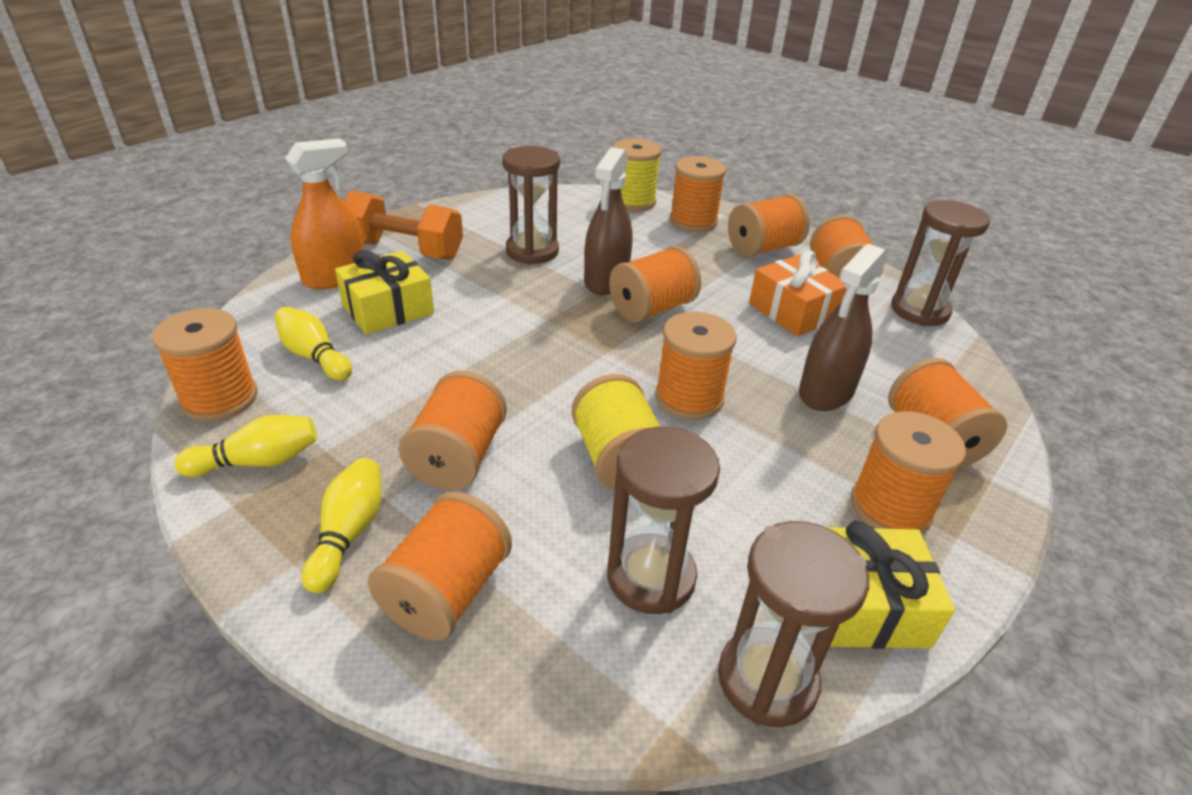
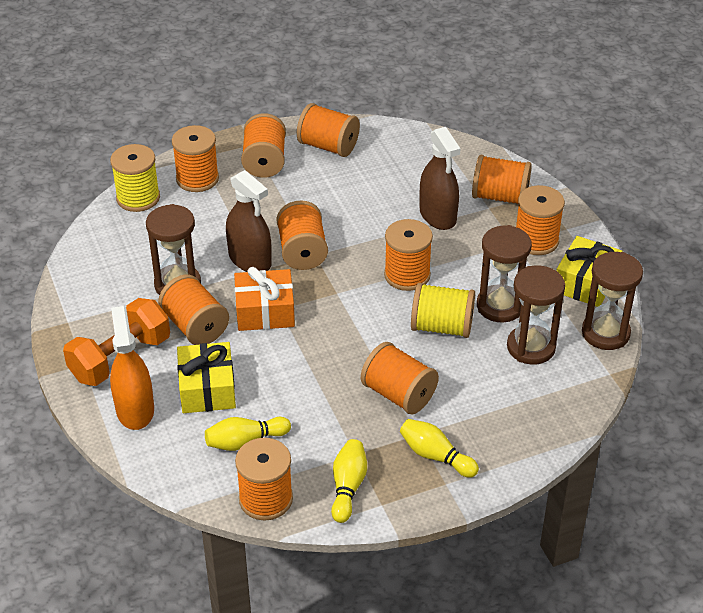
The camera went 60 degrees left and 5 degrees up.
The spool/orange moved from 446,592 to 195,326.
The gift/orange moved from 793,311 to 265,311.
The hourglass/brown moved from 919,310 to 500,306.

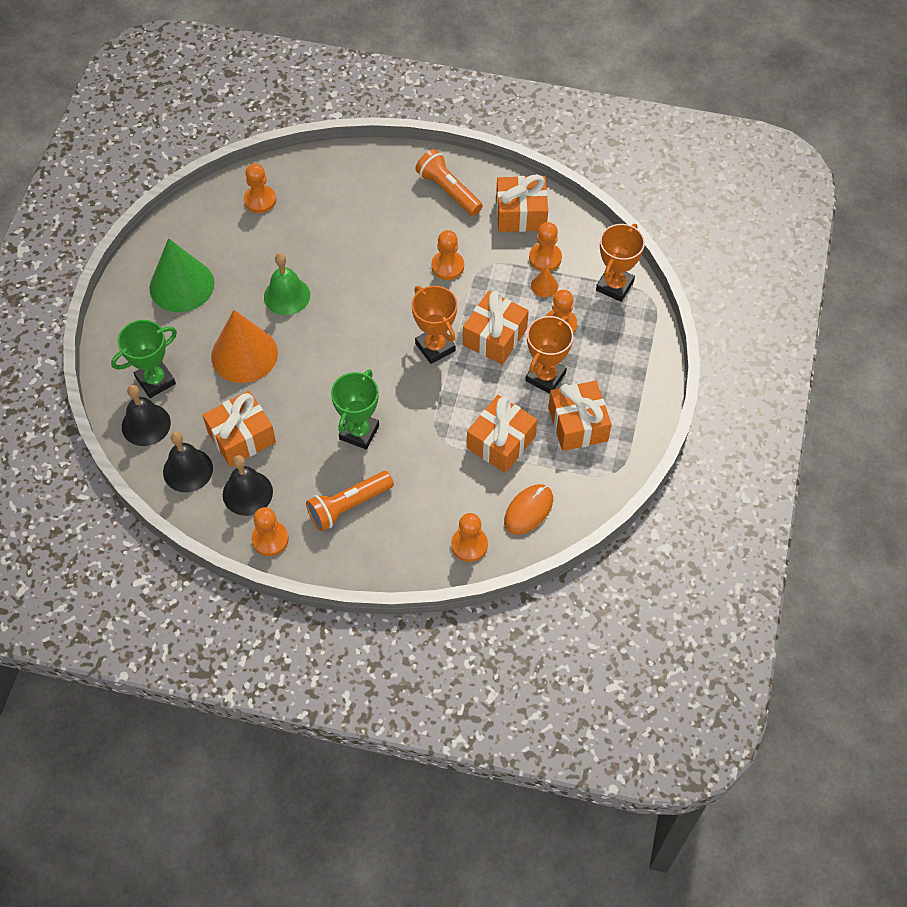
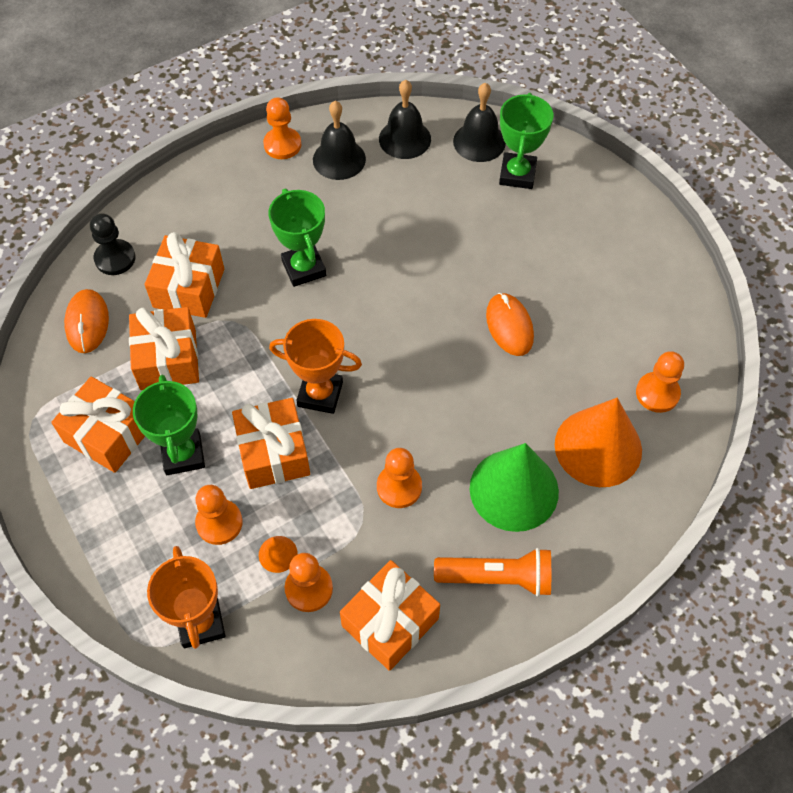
The camera went 135 degrees right and 0 degrees up.
The flashlight/orange at 349,506 disappeared.
The cone/green moved from 181,285 to 514,489.
The gift/orange moved from 241,437 to 189,288.
The cone/orange moved from 244,354 to 598,447.
The bell/green at 287,296 was replaced by the mouse/orange at 509,326.
The pawn/orange at 469,545 became the pawn/black at 115,258.
The trophy/orange at 545,377 became the trophy/green at 183,454.

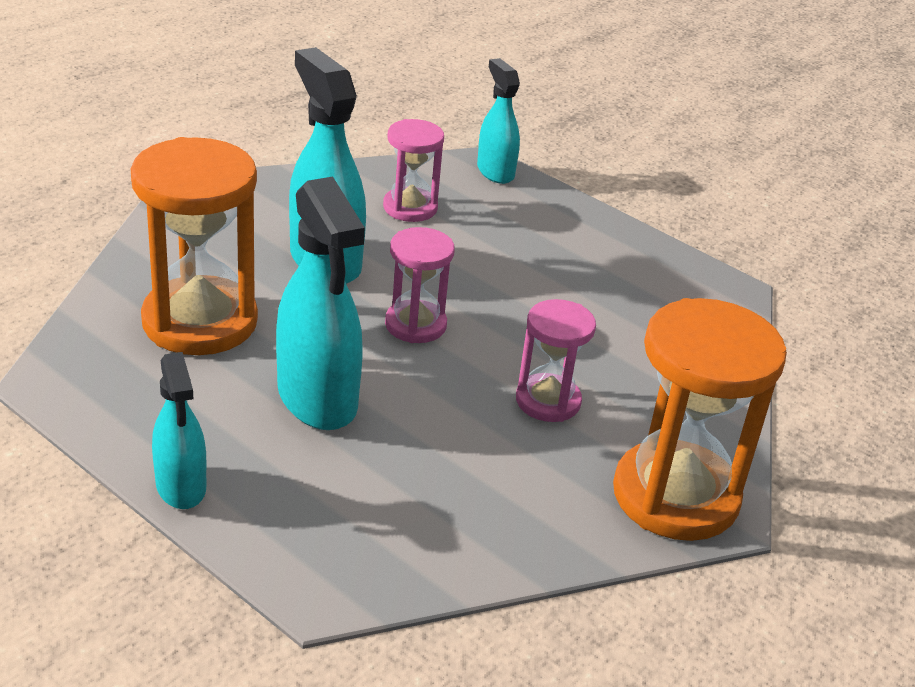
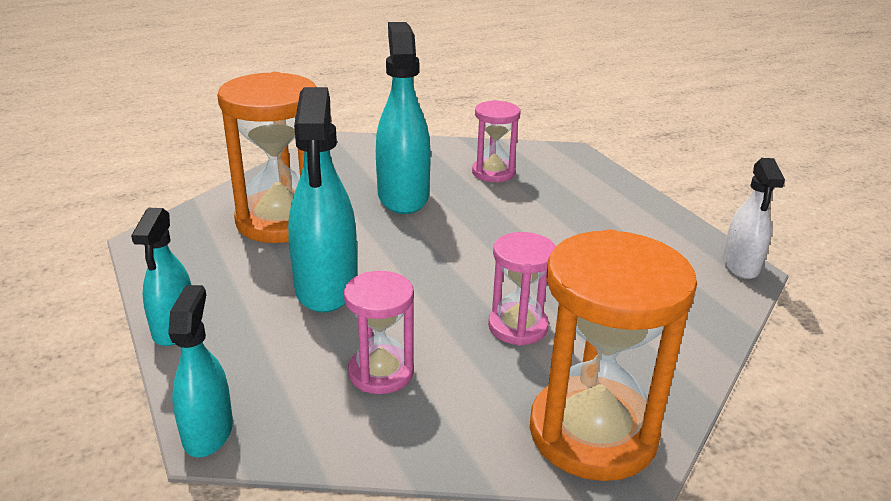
The camera went 25 degrees right and 5 degrees down.
The spray bottle/white at 740,266 appeared.
The hourglass/pink moved from 415,325 to 381,372.
The spray bottle/turquoise moved from 495,171 to 208,432.

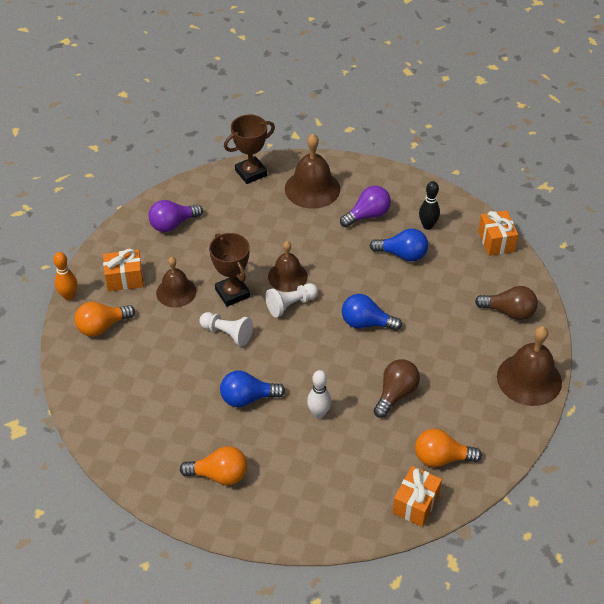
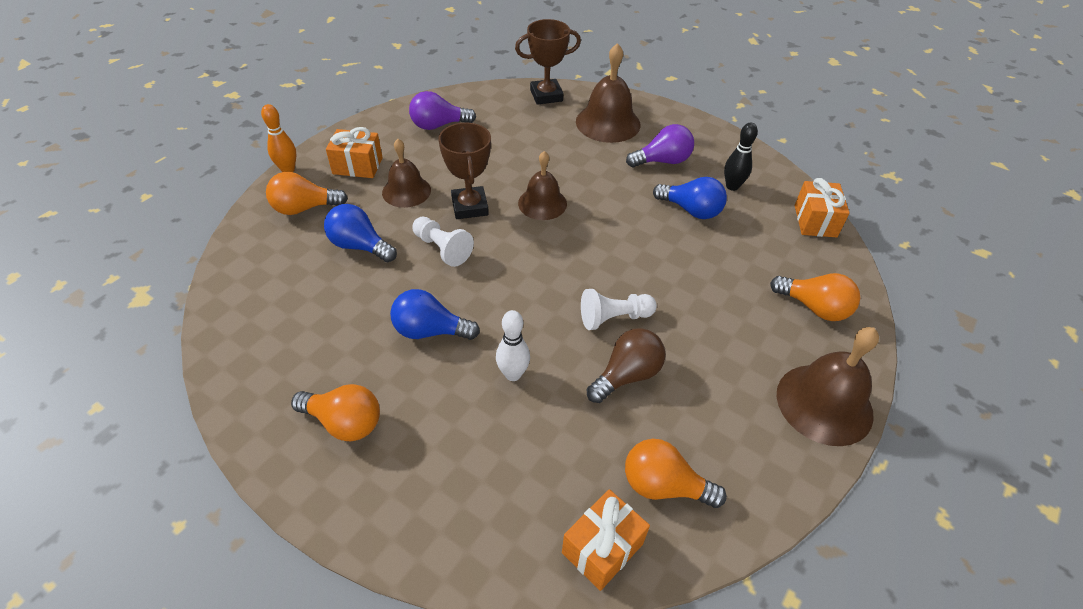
The camera went 15 degrees right and 0 degrees up.
The pawn/white moved from 290,305 to 614,318.
The light bulb/blue moved from 366,323 to 360,246.
The light bulb/brown at 509,312 became the light bulb/orange at 814,307.

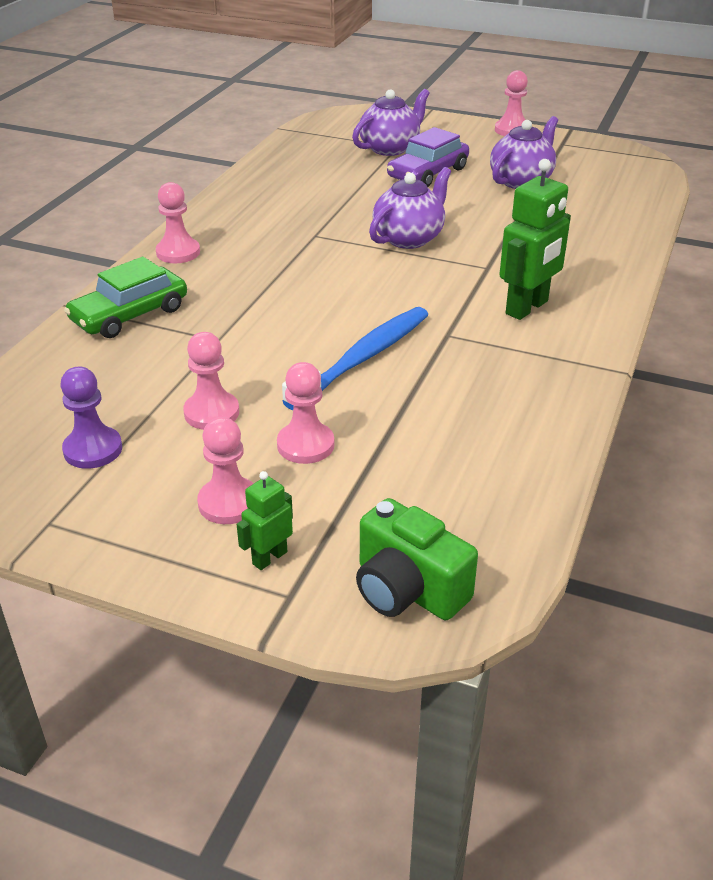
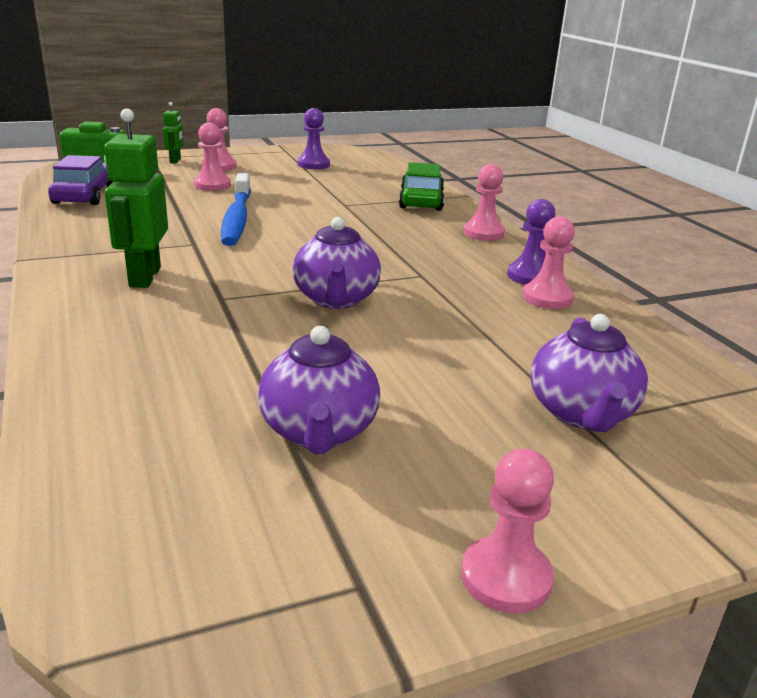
The camera went 135 degrees right and 10 degrees down.
The pawn/purple at 530,276 appeared.
The pawn/pink moved from 211,413 to 547,298.
The car/purple moved from 427,173 to 85,195.

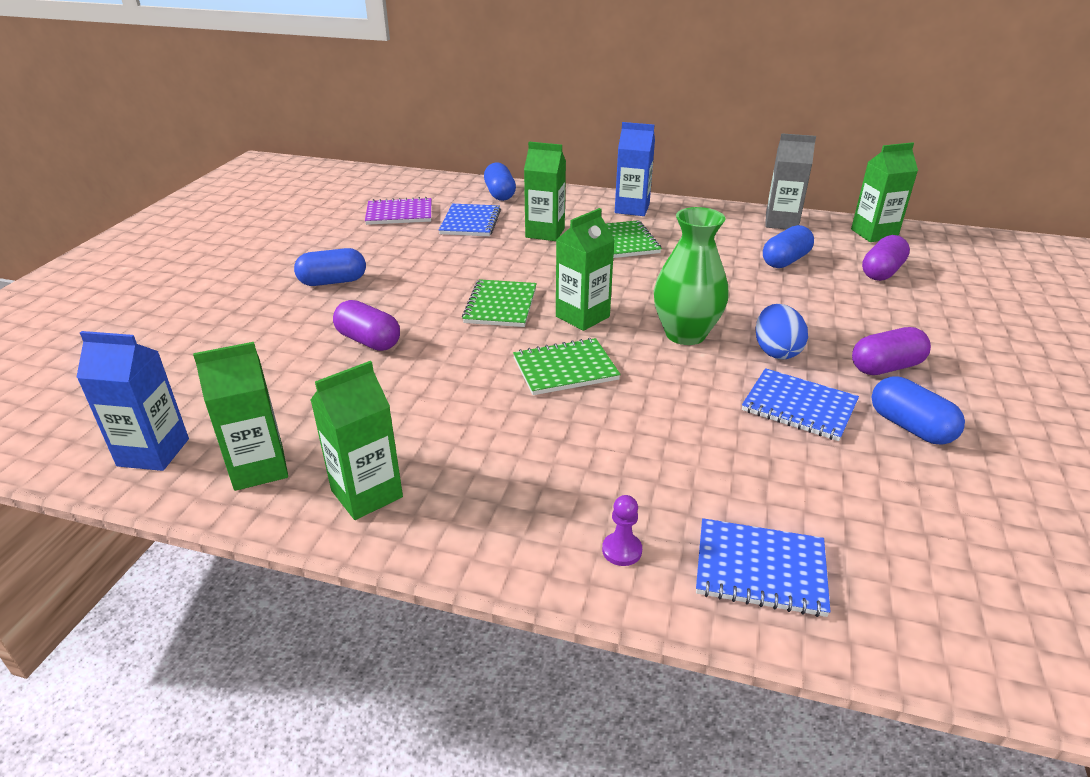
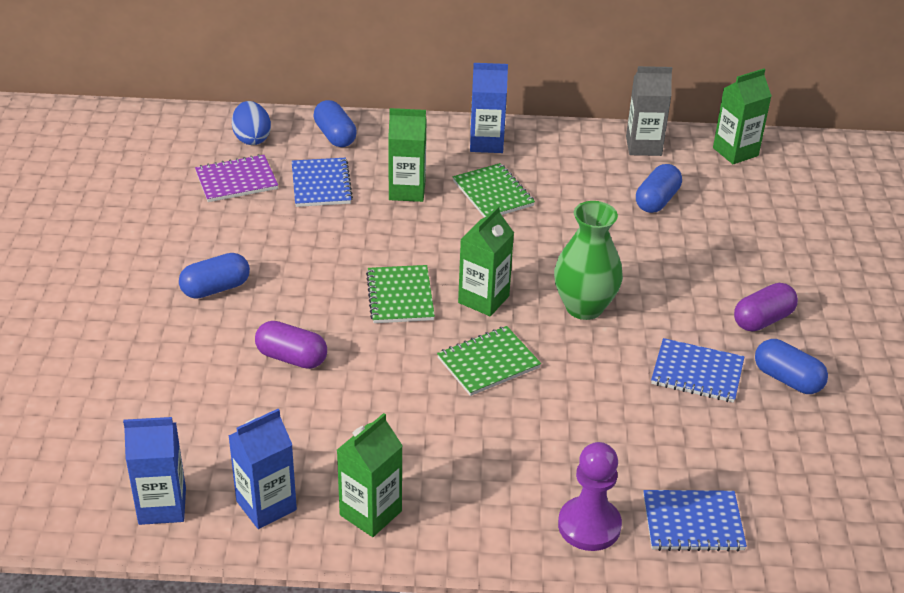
The camera went 15 degrees left and 5 degrees up.
The capsule/purple at 881,272 disappeared.
The egg/blue moved from 776,351 to 252,138.
The carton/green at 259,468 became the carton/blue at 266,505.
The pawn/purple at 622,550 changed to 2.04 times the size.

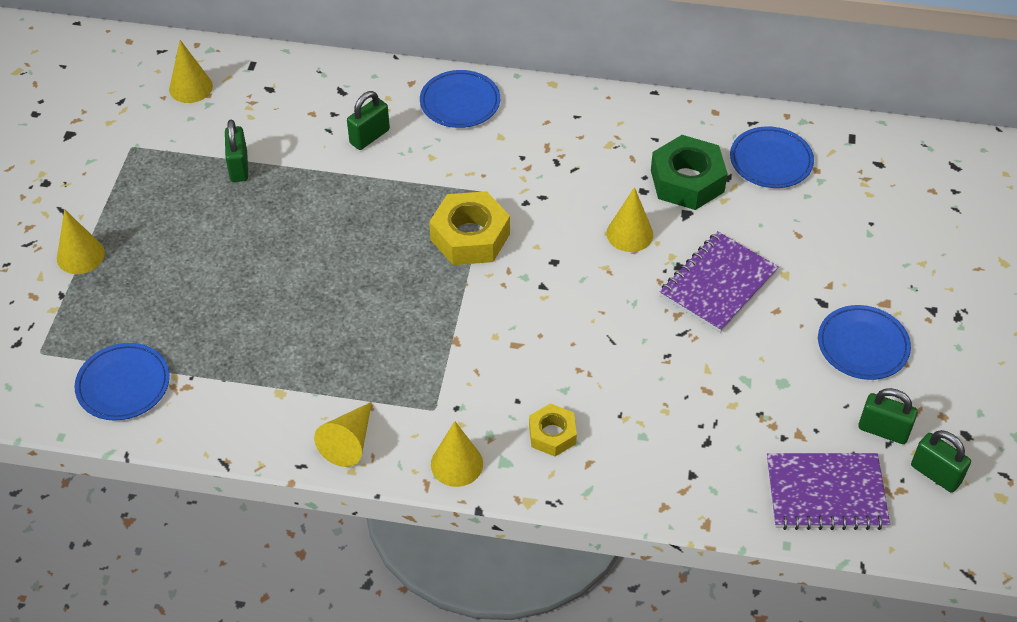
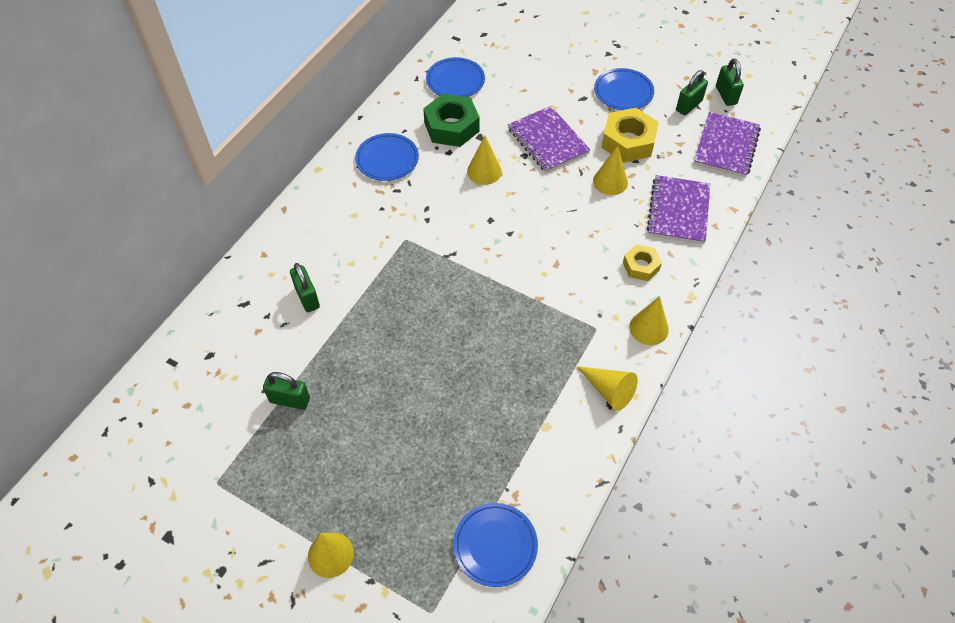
The camera went 70 degrees left and 5 degrees up.
The notebook/purple at 678,211 appeared.
The cone/yellow moved from 191,87 to 610,181.
The plate/blue moved from 460,102 to 387,159.
The nut/yellow moved from 470,237 to 628,141.
The padlock/green at 935,474 turned 75 degrees counterclockwise.

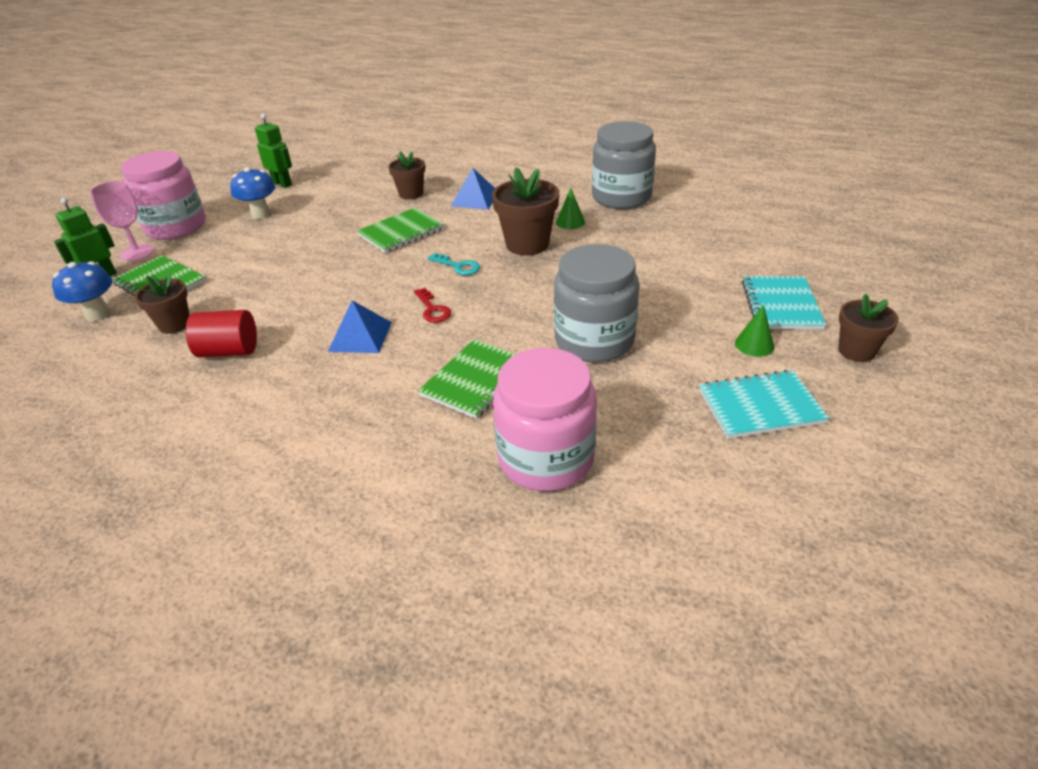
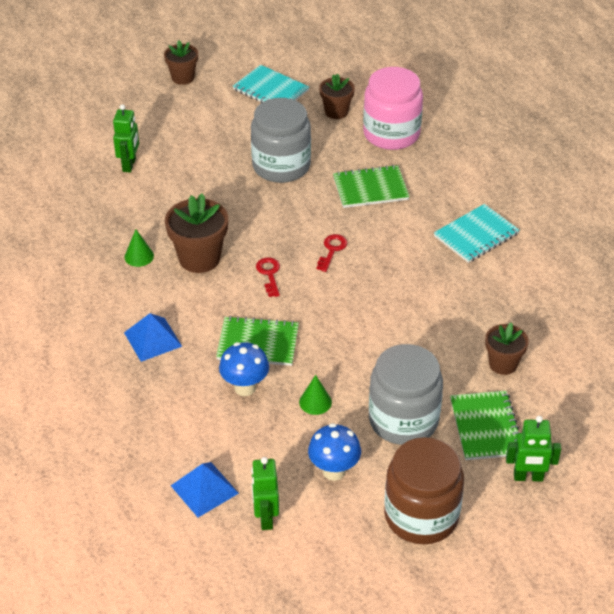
The camera went 135 degrees left and 5 degrees up.
The goblet/pink at 137,253 disappeared.
The cylinder/red at 229,351 disappeared.
The robot/green at 129,165 appeared.
The mushroom/blue moved from 98,315 to 245,387.
The pyramid/blue moved from 360,336 to 204,489.
The flower pot/brown moved from 411,194 to 336,112.
The jar/grey moved from 621,197 to 403,420.
The cone/green moved from 754,344 to 315,402.
The notebook/turquoise moved from 781,305 to 476,235.
The jar/pink at 176,227 became the jar/brown at 421,516.
The key/turquoise at 458,266 became the key/red at 269,274.

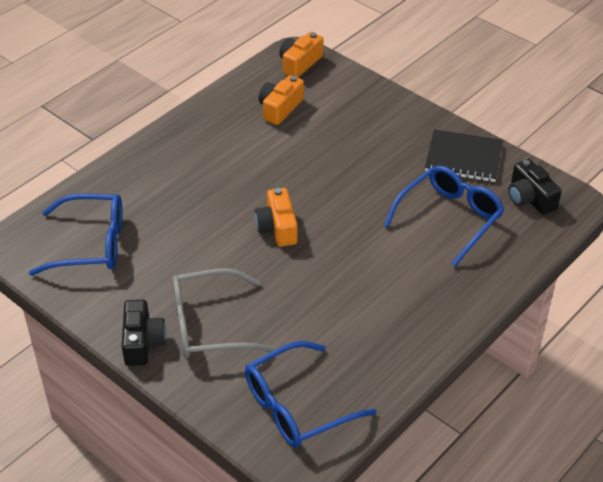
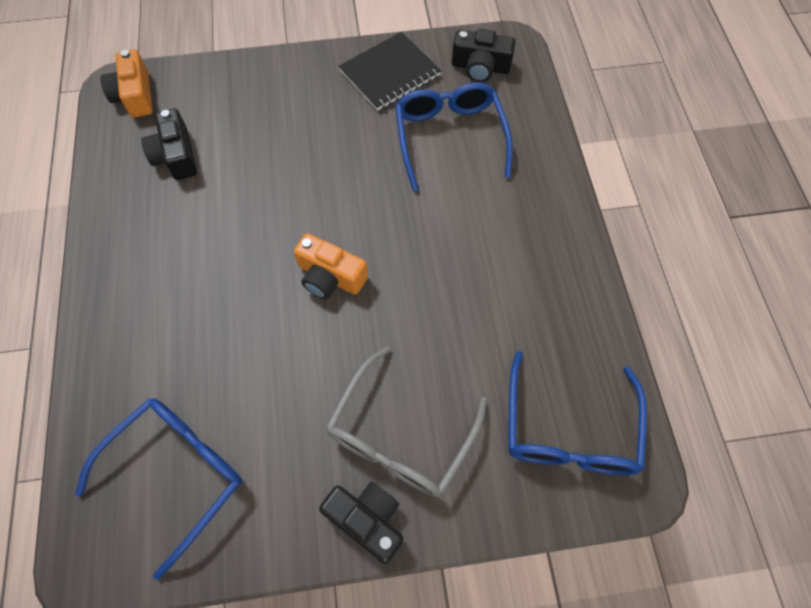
The camera went 50 degrees left and 20 degrees up.
The camera/orange at 280,108 became the camera/black at 176,156.

